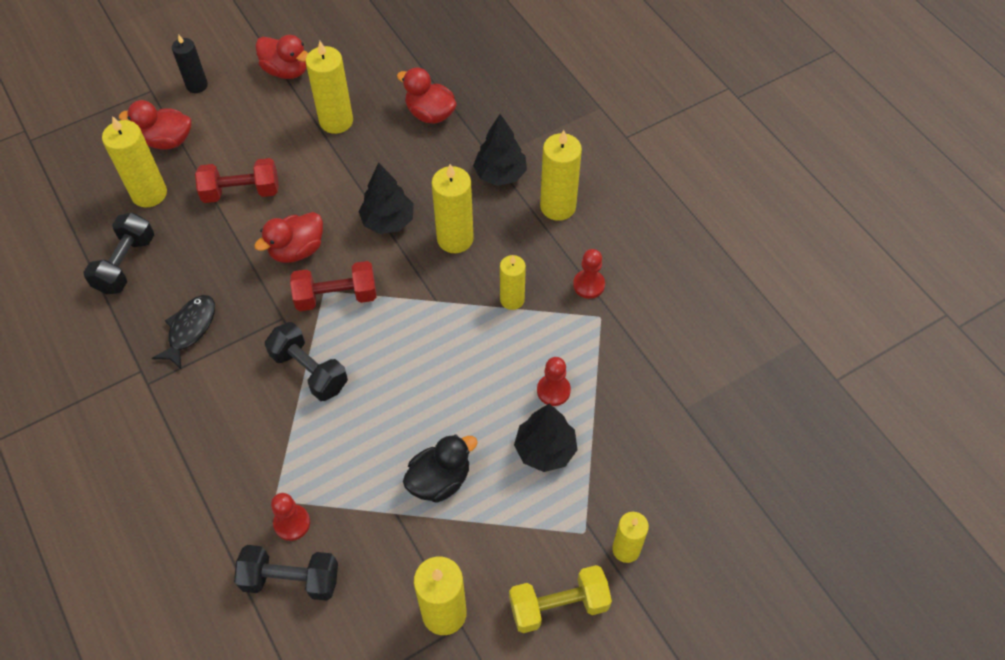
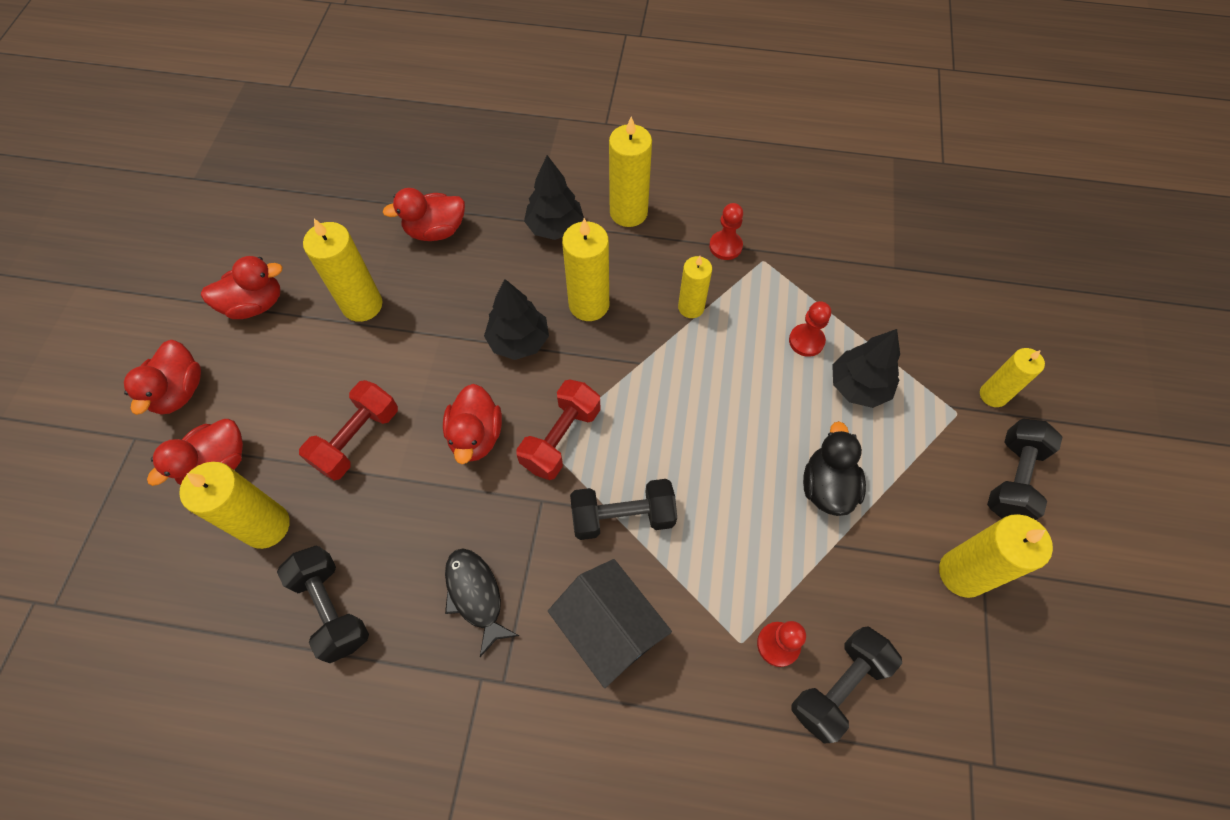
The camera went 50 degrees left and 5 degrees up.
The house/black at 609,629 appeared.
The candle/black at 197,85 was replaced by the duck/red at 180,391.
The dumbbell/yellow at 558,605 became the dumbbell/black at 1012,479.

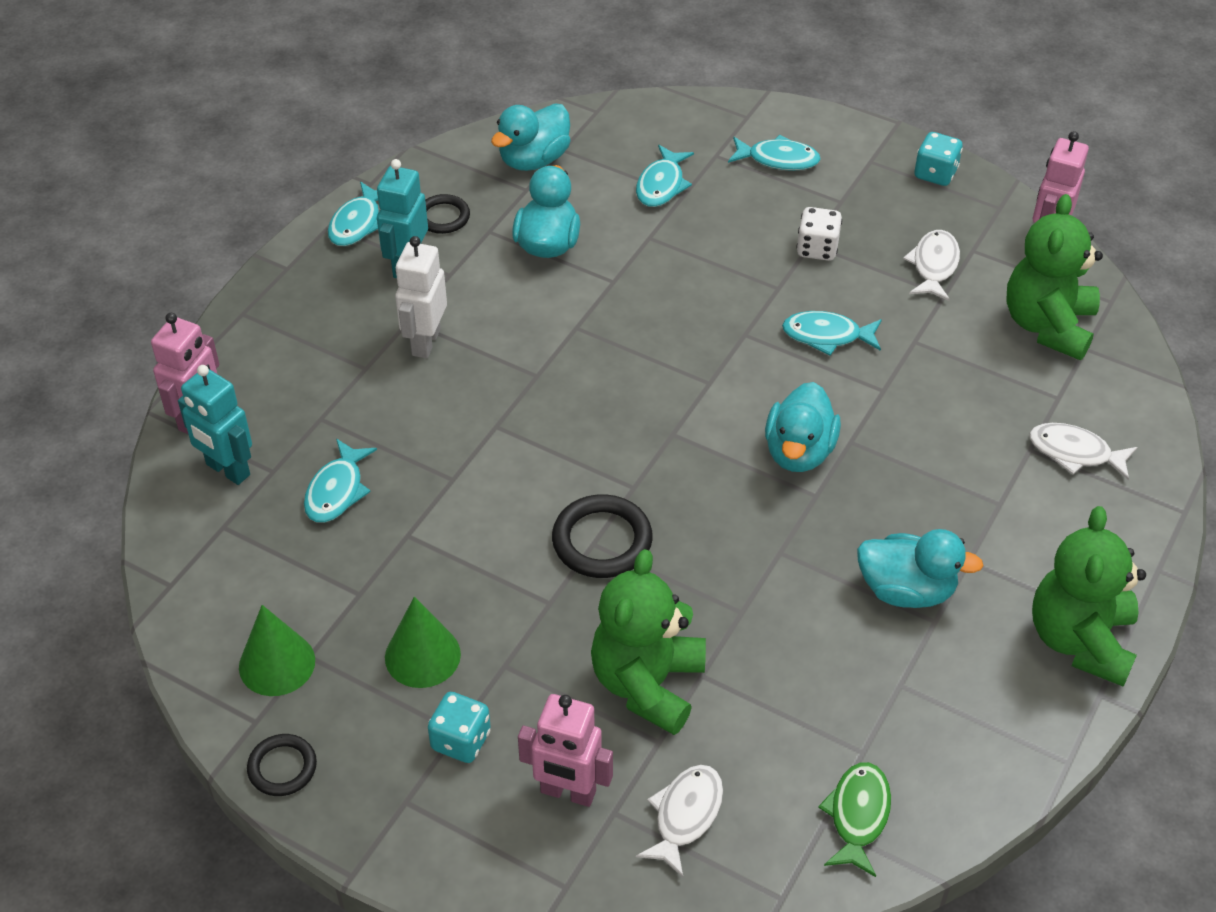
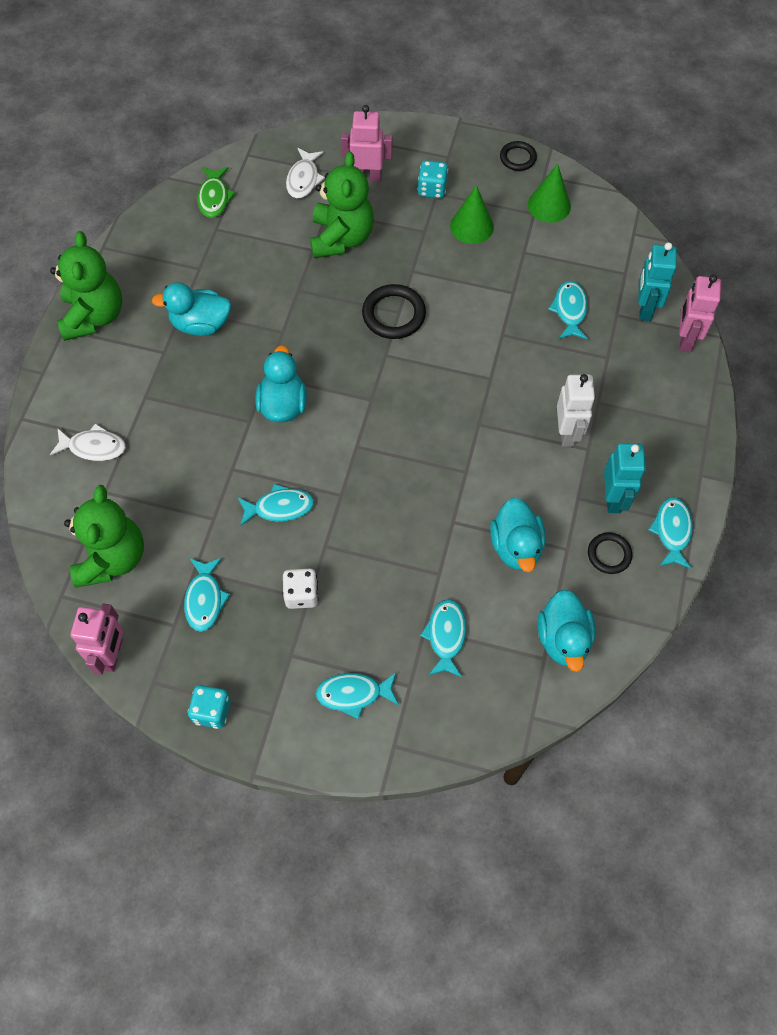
The camera went 165 degrees right and 15 degrees up.
The fish/white at 934,266 became the fish/turquoise at 205,599.
The robot/turquoise at 227,470 turned 105 degrees counterclockwise.
The duck/turquoise at 534,159 turned 150 degrees clockwise.

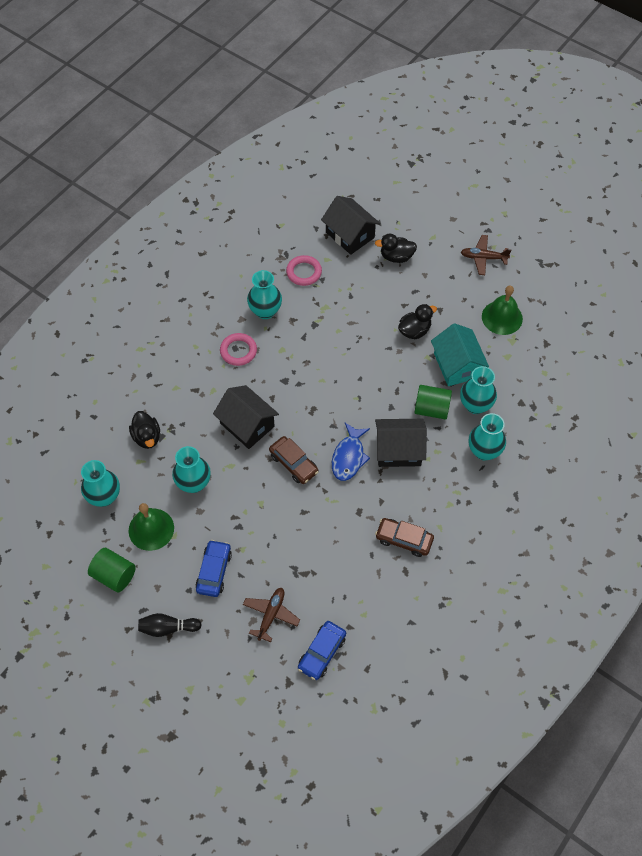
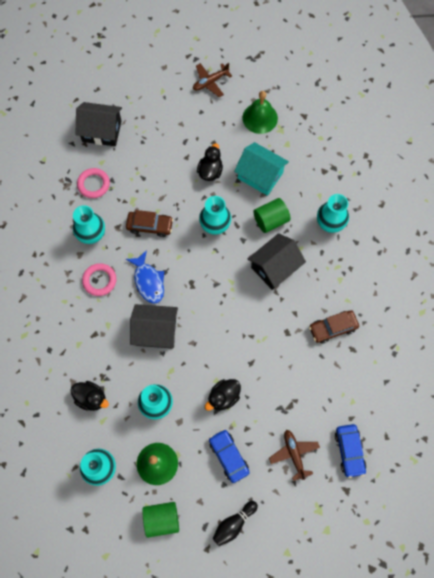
The camera went 40 degrees left and 10 degrees up.
The car/brown moved from 293,463 to 150,226.
The fish/blue moved from 349,457 to 148,281.
The duck/black moved from 396,257 to 223,397.
The vase/turquoise moved from 475,405 to 215,226.

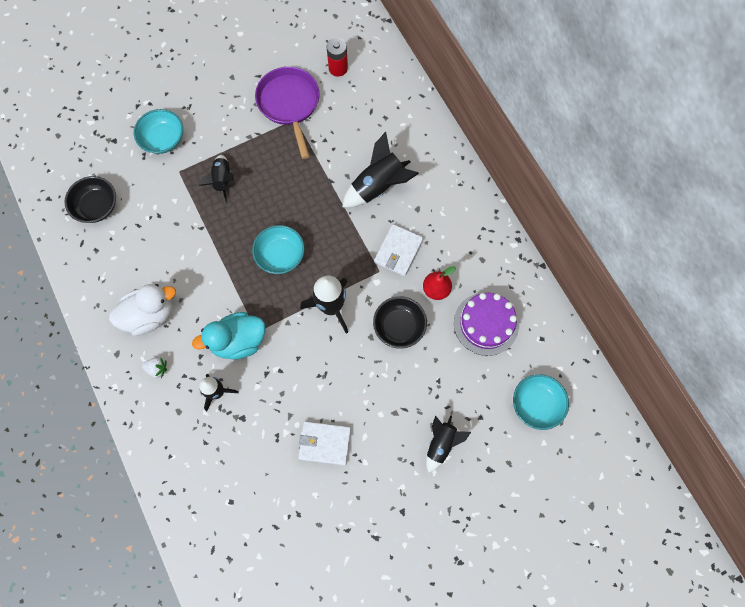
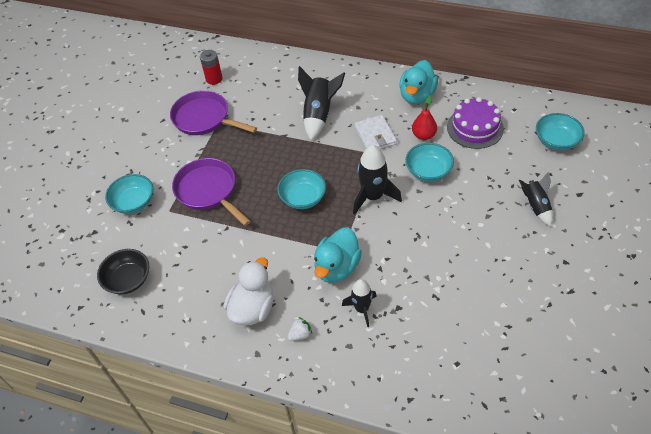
The camera went 40 degrees left and 20 degrees down.
The wallet/white at 325,443 disappeared.
The duck/turquoise at 417,96 appeared.
The rocket/black at 222,180 was replaced by the pan/purple at 208,191.
The bowl/black at 399,326 became the bowl/turquoise at 428,171.

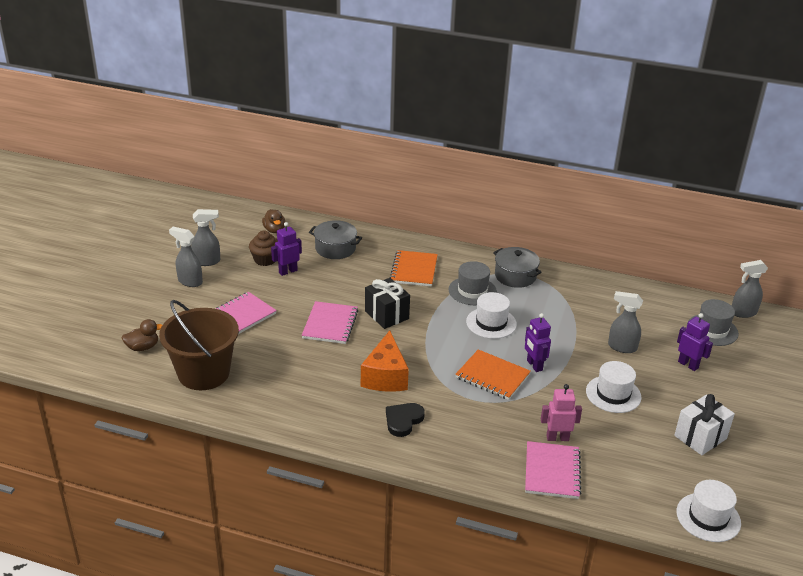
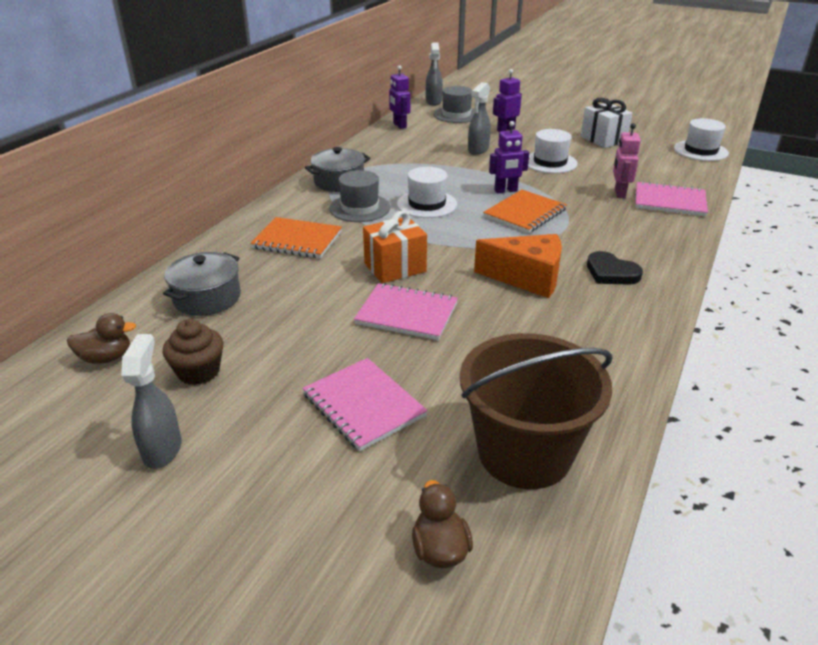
The camera went 80 degrees left and 0 degrees up.
The spray bottle/grey at 189,281 disappeared.
The robot/purple moved from 288,271 to 399,125.
The gift/black at 386,315 became the gift/orange at 395,267.

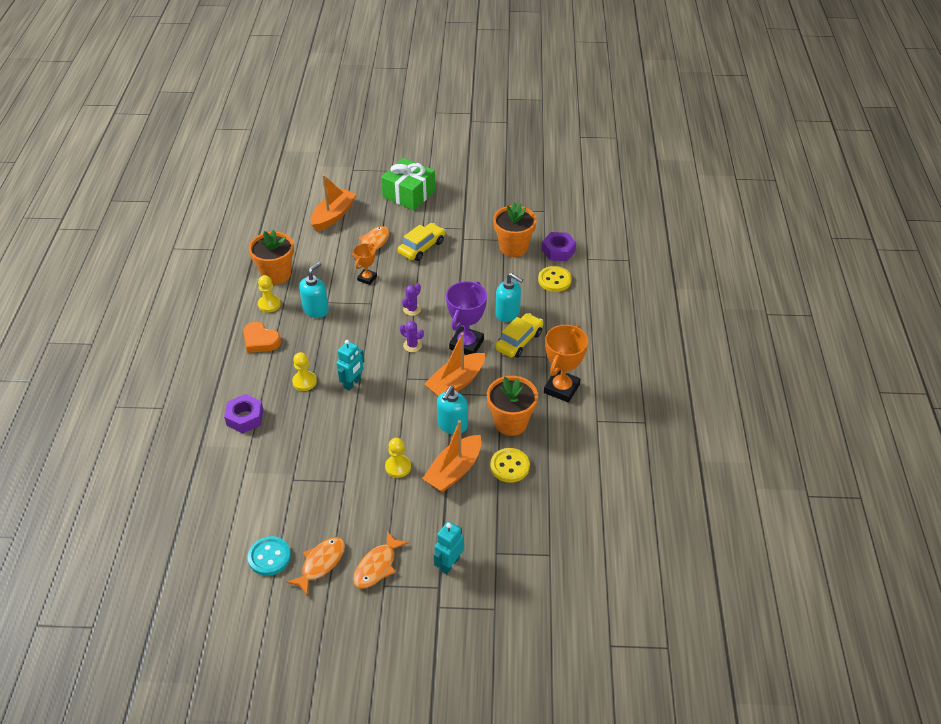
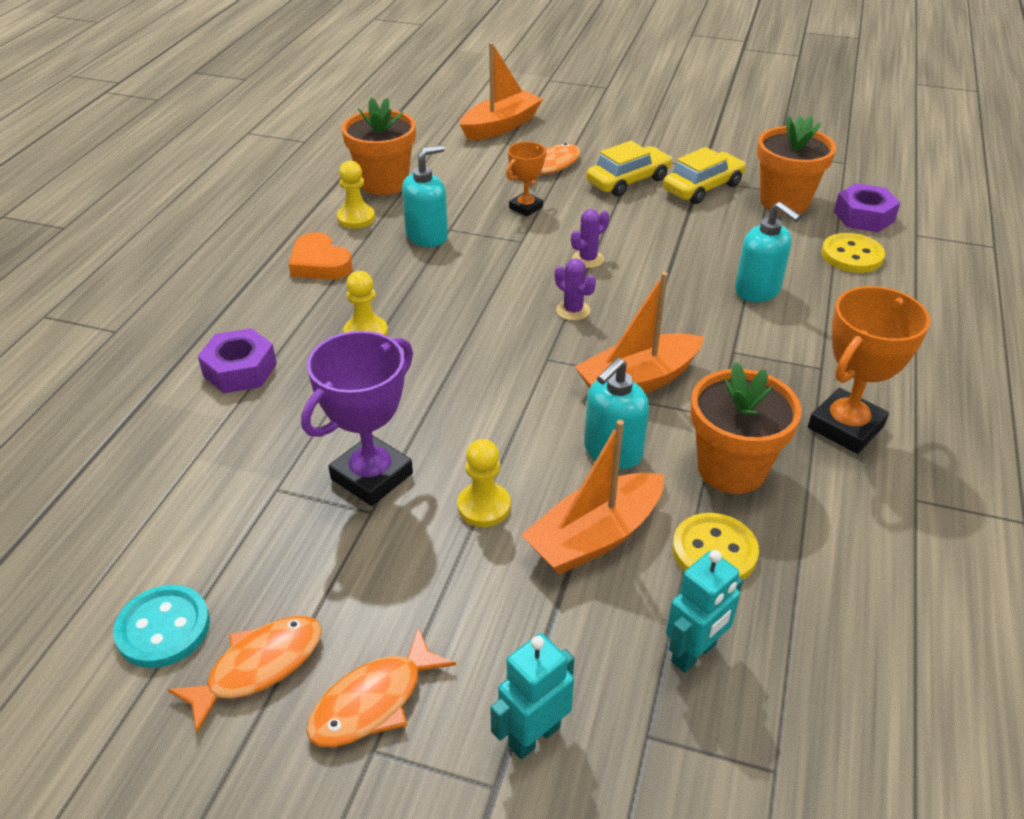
The camera went 15 degrees right and 5 degrees down.
The gift/green at 409,194 disappeared.
The robot/turquoise moved from 352,383 to 694,653.
The trophy/purple moved from 466,344 to 372,476.
The car/yellow moved from 519,341 to 702,188.

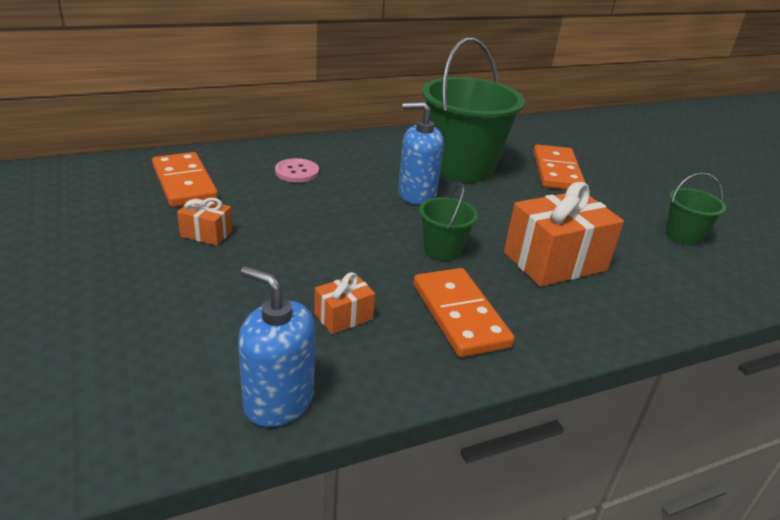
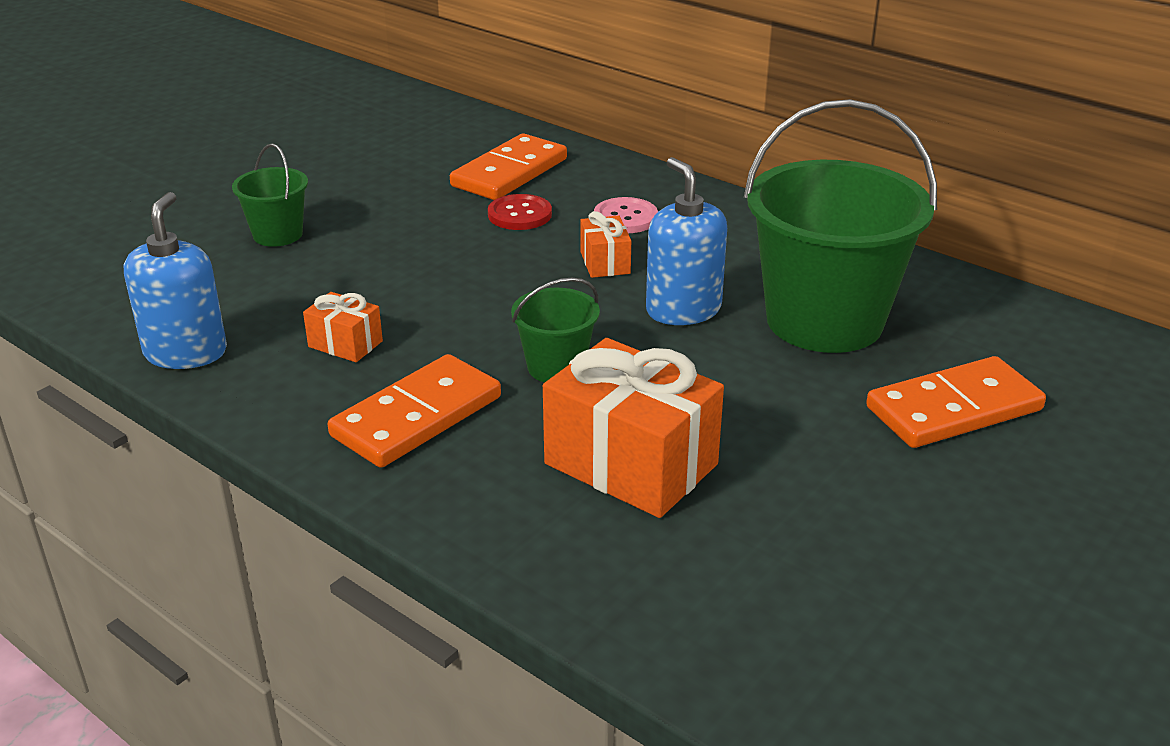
The camera went 65 degrees right and 0 degrees up.
The button/red at 519,214 appeared.
The gift/orange moved from 206,233 to 605,262.
The bucket/green moved from 683,236 to 278,234.

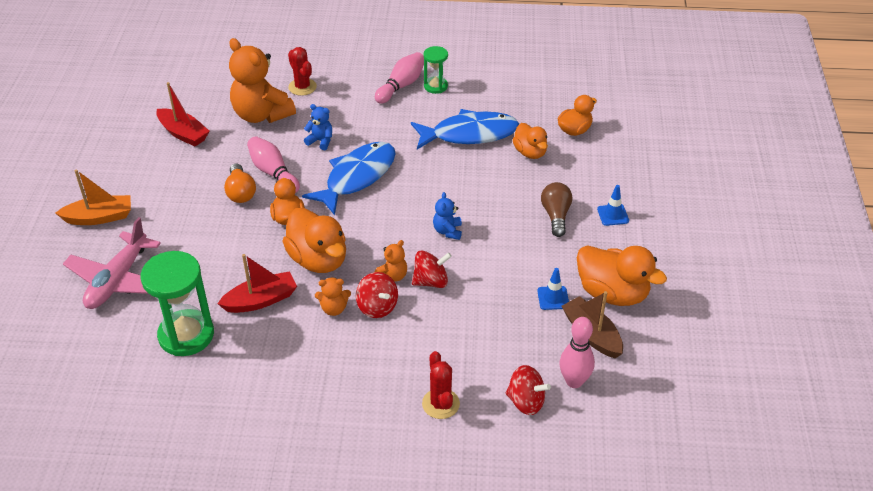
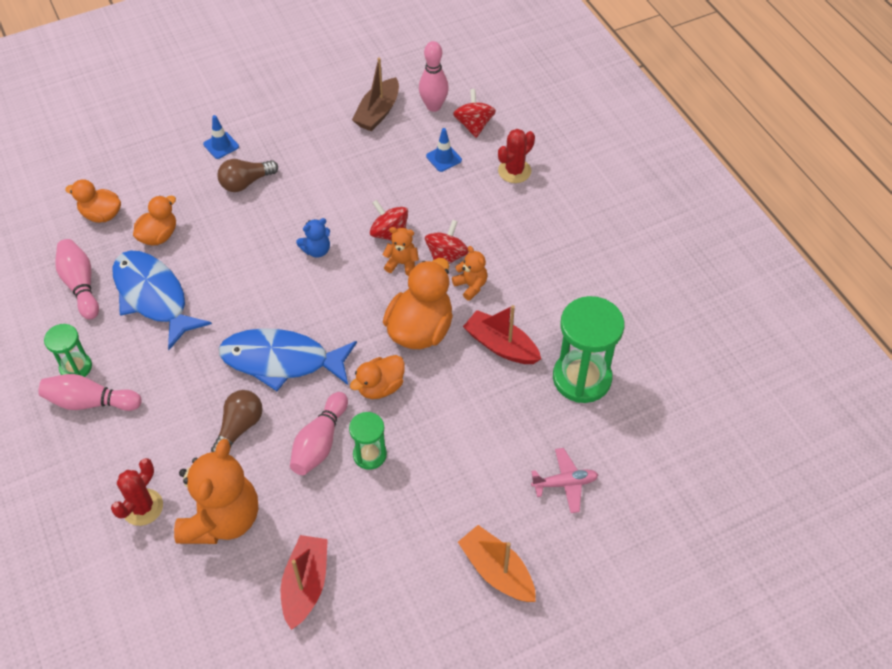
The camera went 120 degrees left and 10 degrees up.
The duck/orange at 612,293 disappeared.
The bowling pin/pink at 81,285 appeared.
The traffic cone/blue moved from 553,298 to 444,158.
The light bulb/orange at 240,192 was replaced by the hourglass/green at 369,455.
The teddy bear/blue at 320,141 was replaced by the light bulb/brown at 239,427.
The plane/pink at 118,280 changed to 0.54 times the size.

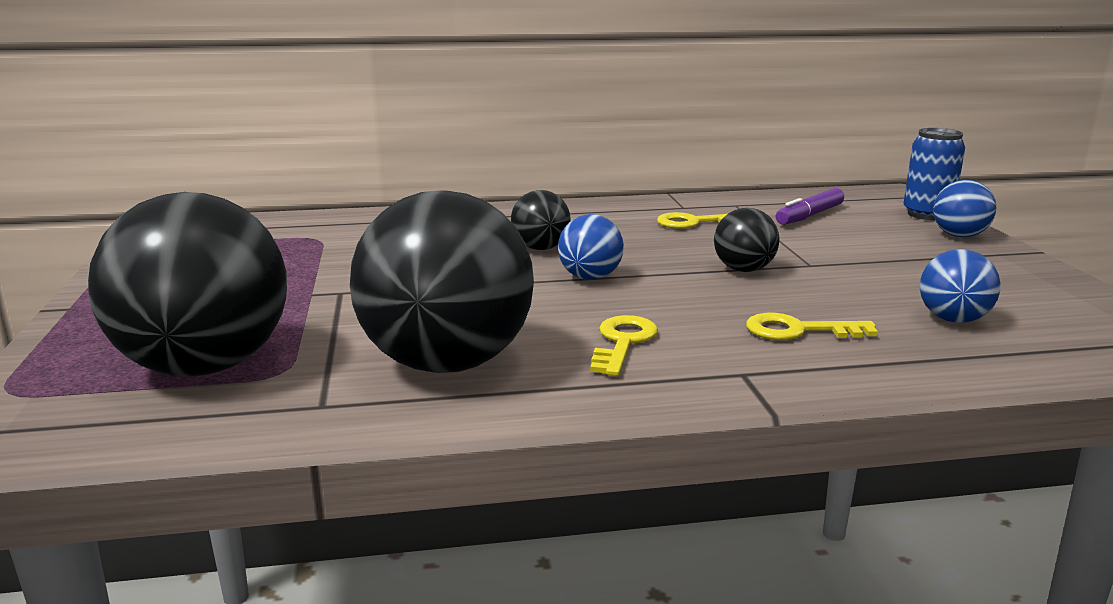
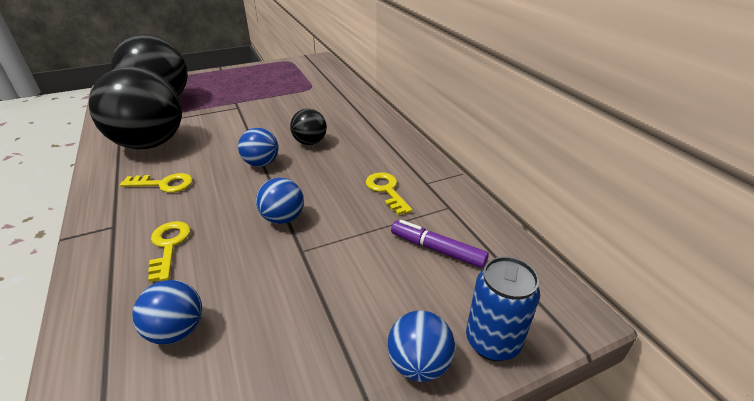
The camera went 75 degrees right and 15 degrees up.
The ball/black at 743,270 became the ball/blue at 283,218.

